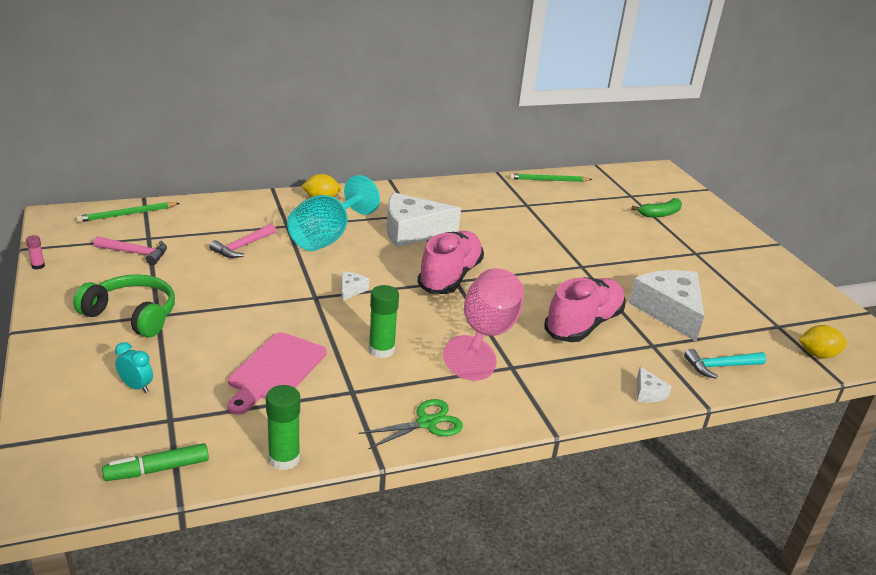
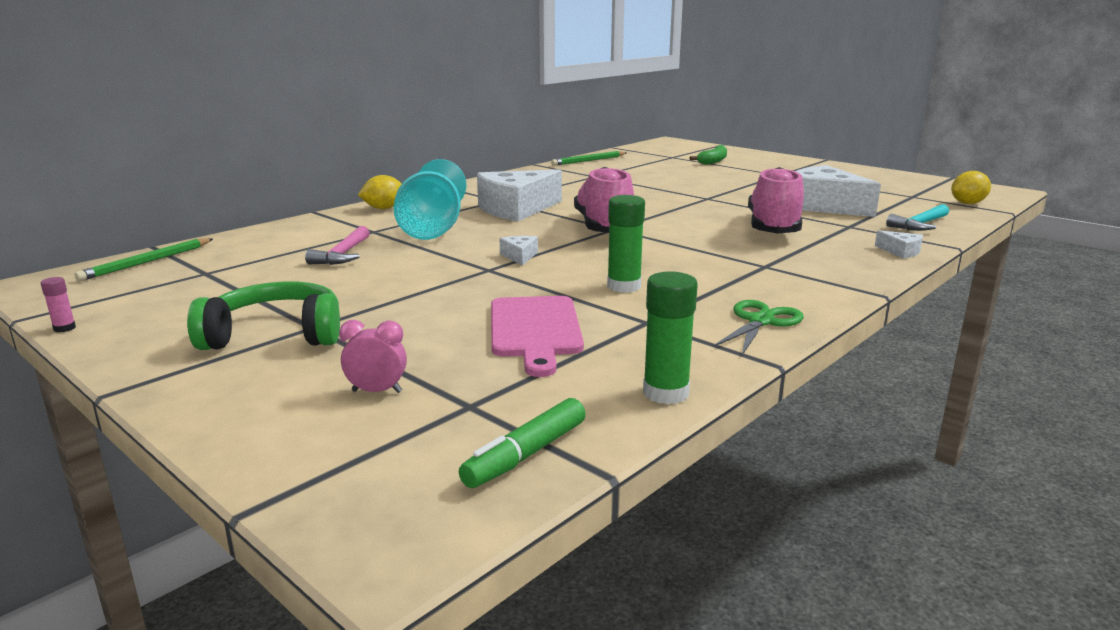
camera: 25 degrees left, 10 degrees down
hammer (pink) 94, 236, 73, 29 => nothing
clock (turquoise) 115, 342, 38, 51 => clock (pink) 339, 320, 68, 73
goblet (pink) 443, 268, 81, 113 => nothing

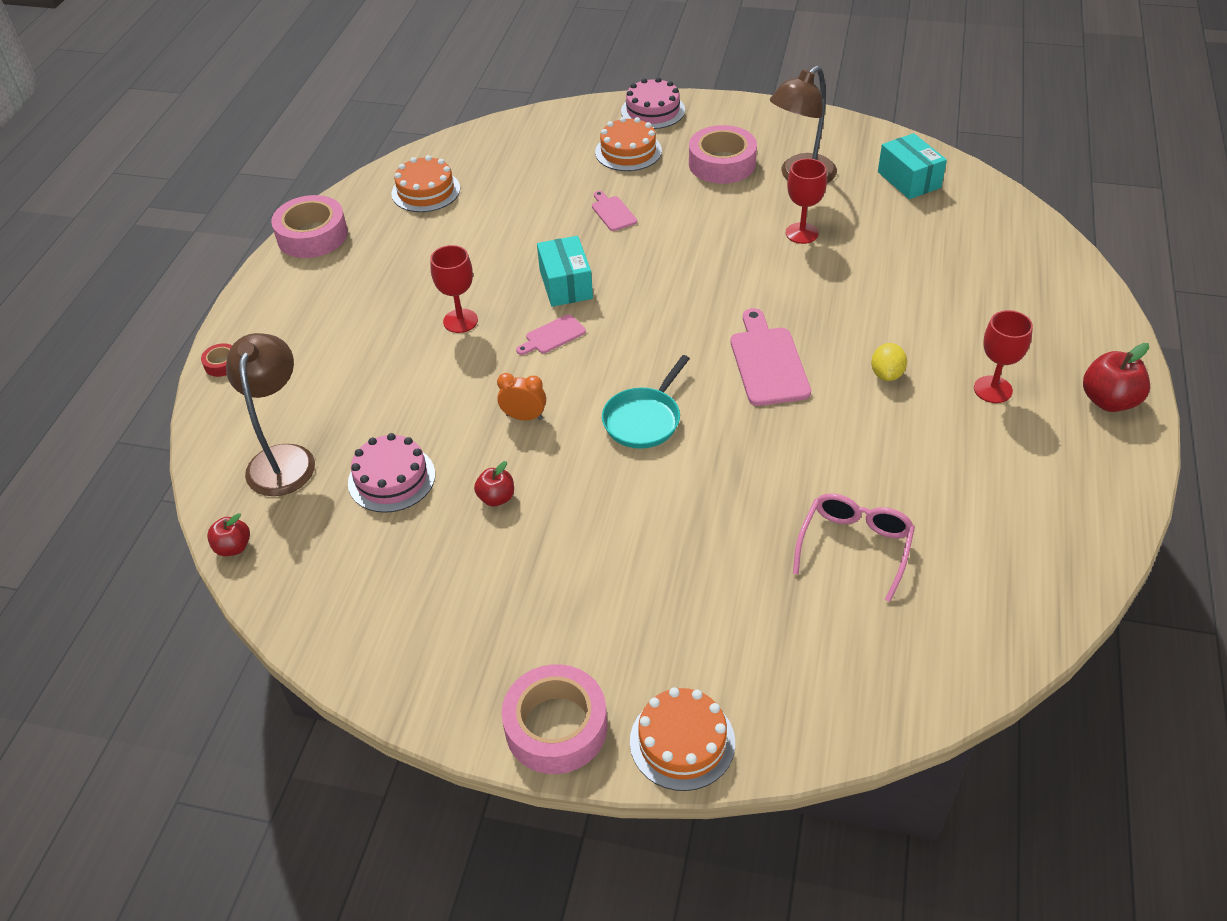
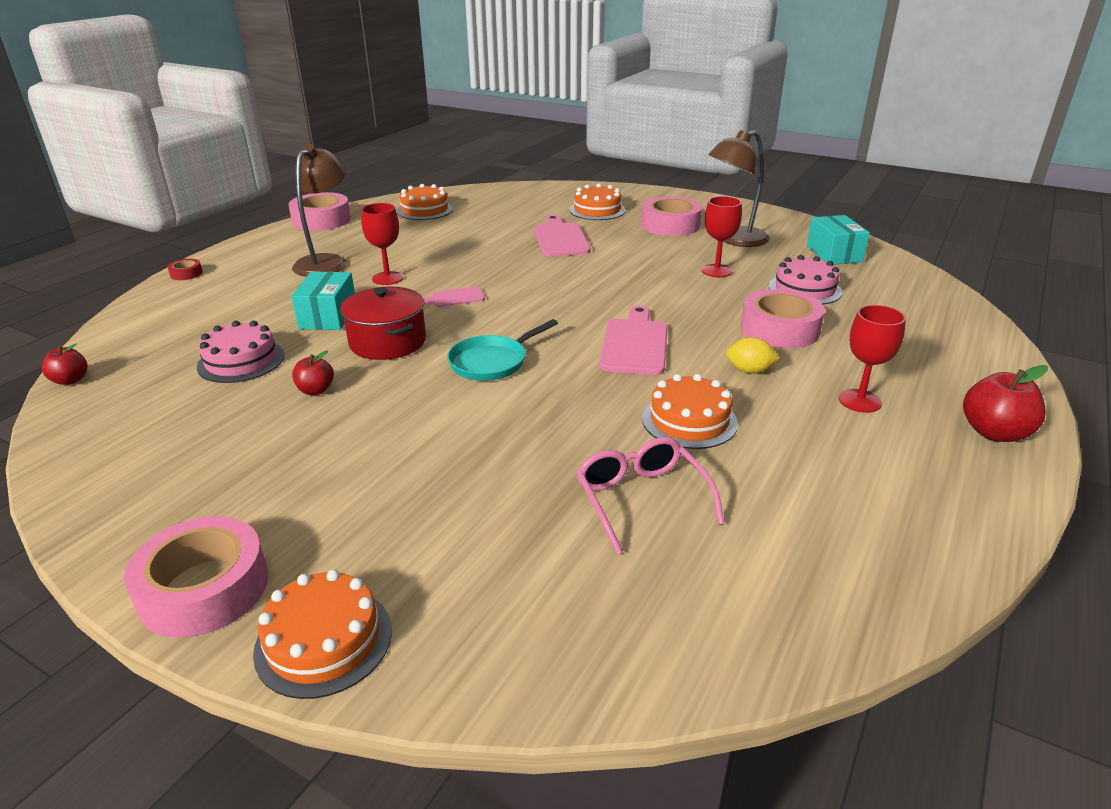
camera: 15 degrees right, 15 degrees down
lamp (brown) 226, 333, 89, 163 => lamp (brown) 292, 144, 55, 133, move
clock (orange) 497, 373, 49, 47 => pot (red) 340, 287, 86, 73
box (turquoise) 537, 236, 56, 71 => box (turquoise) 291, 272, 64, 58, move
cutting board (pink) 592, 191, 45, 40 => cutting board (pink) 534, 215, 57, 41, x1.80
cake (pink) 621, 77, 64, 52 => cake (pink) 769, 255, 73, 50, move
glasses (pink) 793, 494, 122, 108 => glasses (pink) 576, 437, 149, 117, 60 degrees counterclockwise
lemon (yellow) 871, 343, 36, 38 => lemon (yellow) 726, 337, 54, 37, 75 degrees clockwise
nothing => cake (orange) 642, 374, 96, 75
nothing => tape (pink) 741, 289, 84, 59

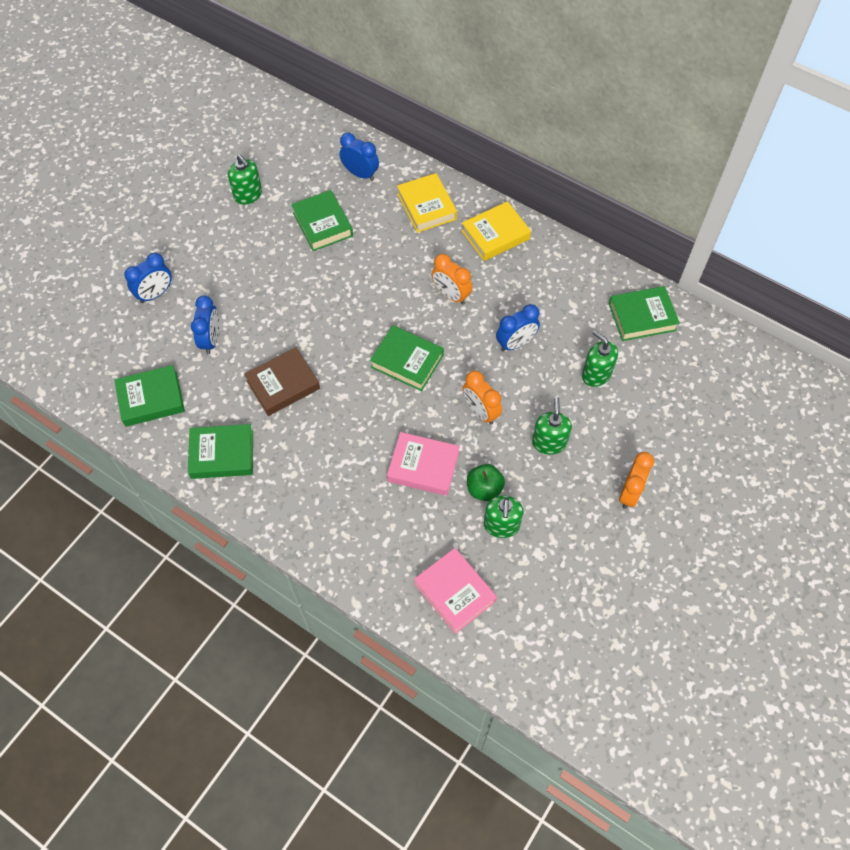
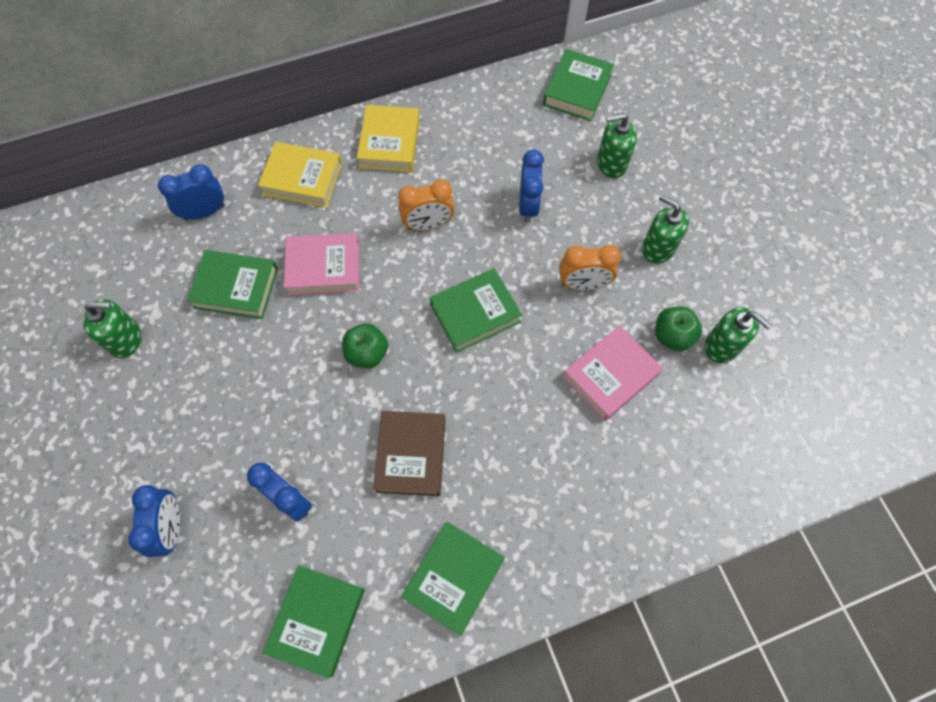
camera: 55 degrees left, 5 degrees up
book (pink) 414, 548, 83, 86 => book (pink) 284, 233, 76, 63, move
clock (orange) 619, 452, 35, 57 => nothing
nothing => apple (green) 342, 324, 46, 44

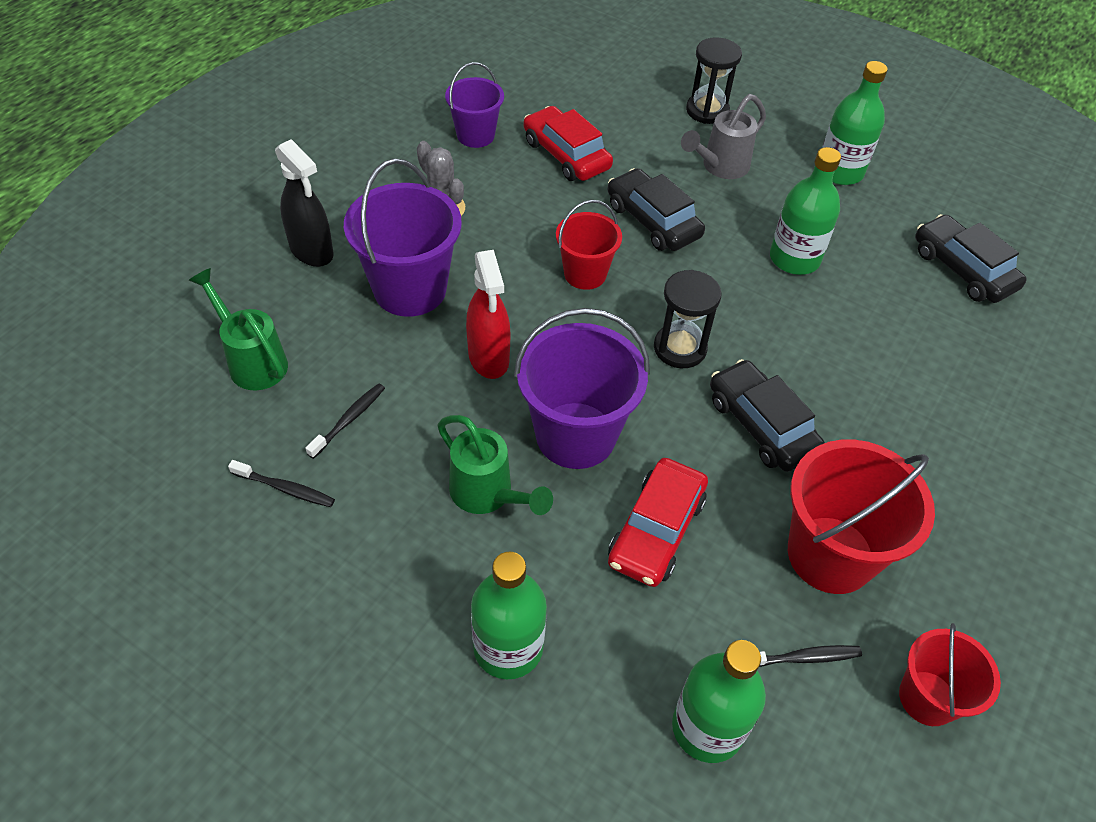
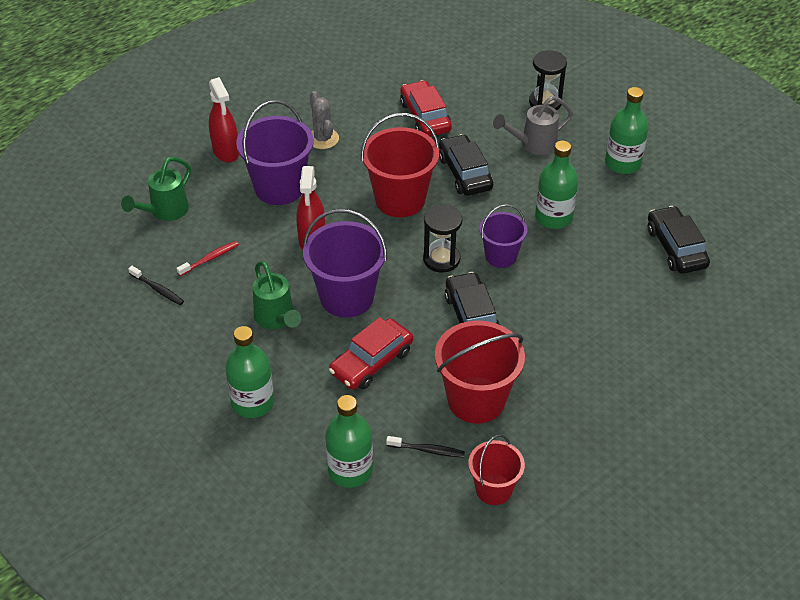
camera: 20 degrees right, 5 degrees down
watering can (green) 189, 268, 99, 122 => watering can (green) 121, 157, 70, 64, 120 degrees counterclockwise
spray bottle (black) 275, 139, 58, 128 => spray bottle (red) 209, 77, 30, 85
toothbrush (black) 305, 383, 80, 76 => toothbrush (red) 177, 241, 62, 35
bucket (purple) 445, 62, 59, 86 => bucket (purple) 479, 204, 49, 64, move
bucket (red) 556, 200, 66, 90 => bucket (red) 361, 113, 79, 104, x1.66

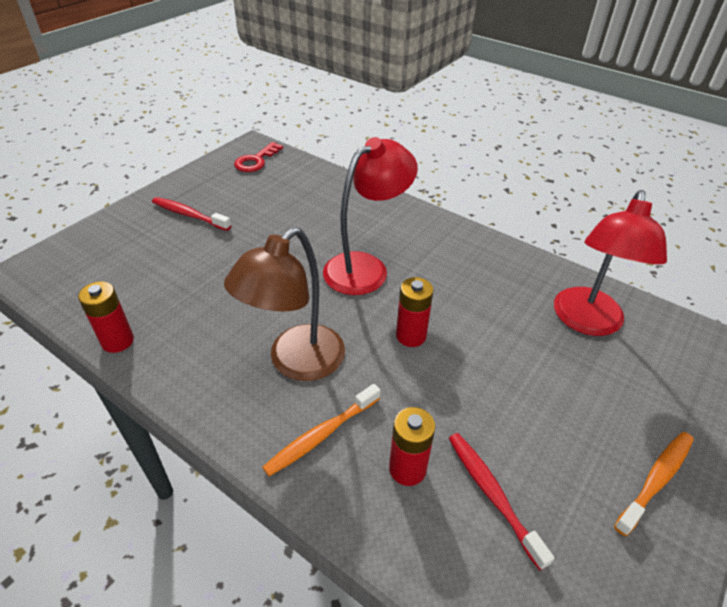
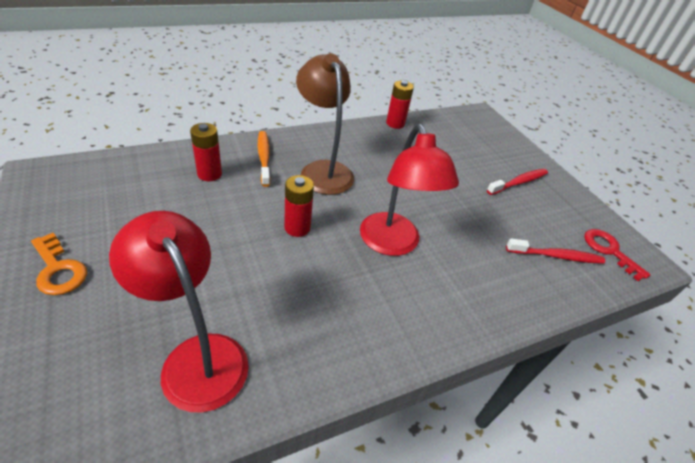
camera: 115 degrees right, 0 degrees up
toothbrush (red) 449, 433, 105, 137 => toothbrush (red) 506, 238, 99, 26, move
toothbrush (orange) 614, 432, 80, 104 => key (orange) 31, 233, 56, 62

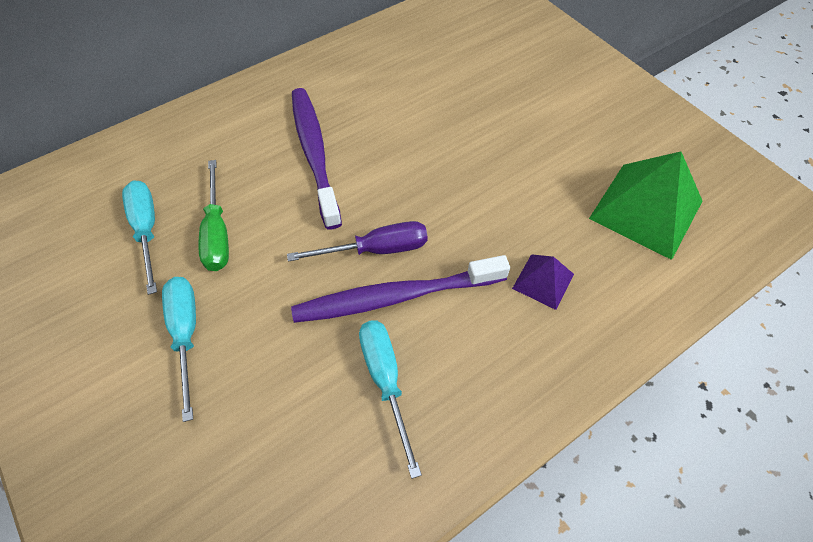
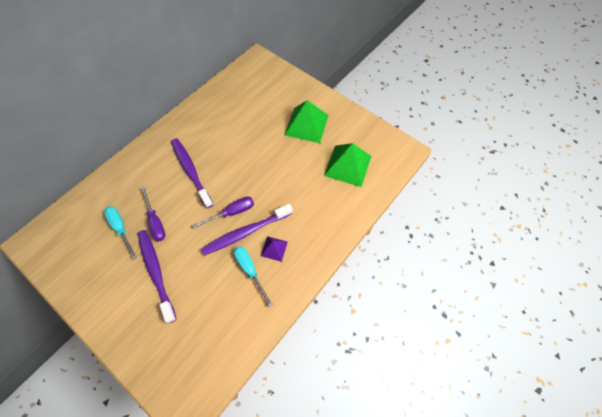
camera: 15 degrees left, 5 degrees up
screwdriver (turquoise) 162, 277, 34, 145 => toothbrush (purple) 138, 230, 39, 93
screwdriver (green) 199, 160, 30, 111 => screwdriver (purple) 141, 187, 25, 55
pyramid (purple) 512, 254, 62, 56 => pyramid (purple) 261, 236, 27, 26, move
nothing => pyramid (green) 285, 100, 44, 43

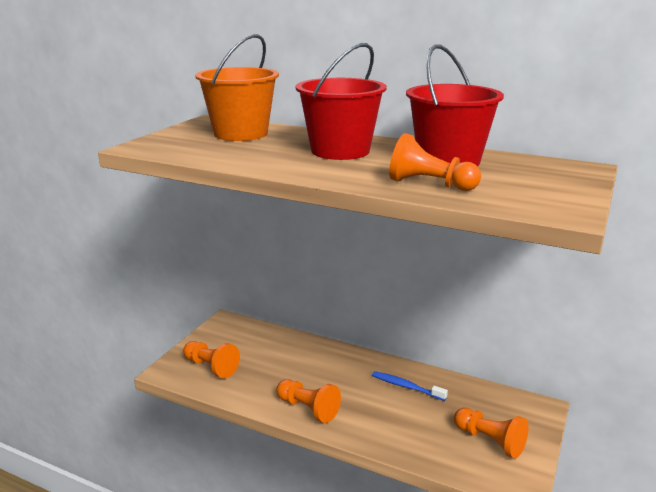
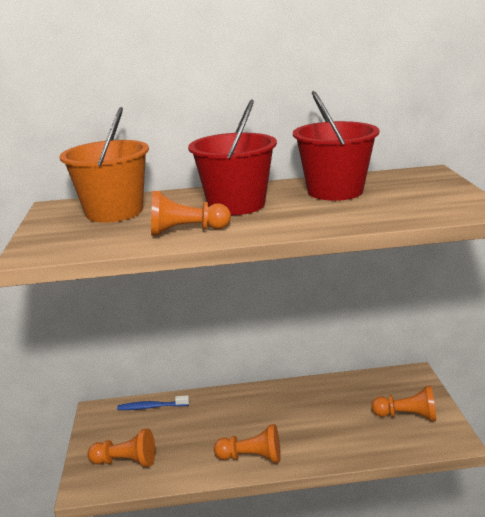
camera: 30 degrees left, 0 degrees up
toothbrush (blue) 372, 371, 76, 30 => toothbrush (blue) 117, 395, 72, 15, move
pawn (orange) 389, 133, 92, 58 => pawn (orange) 151, 191, 80, 45, move

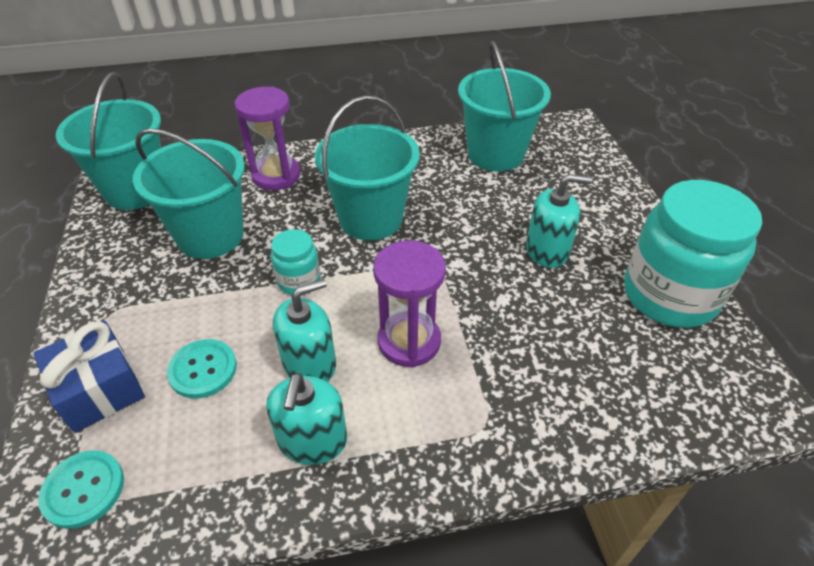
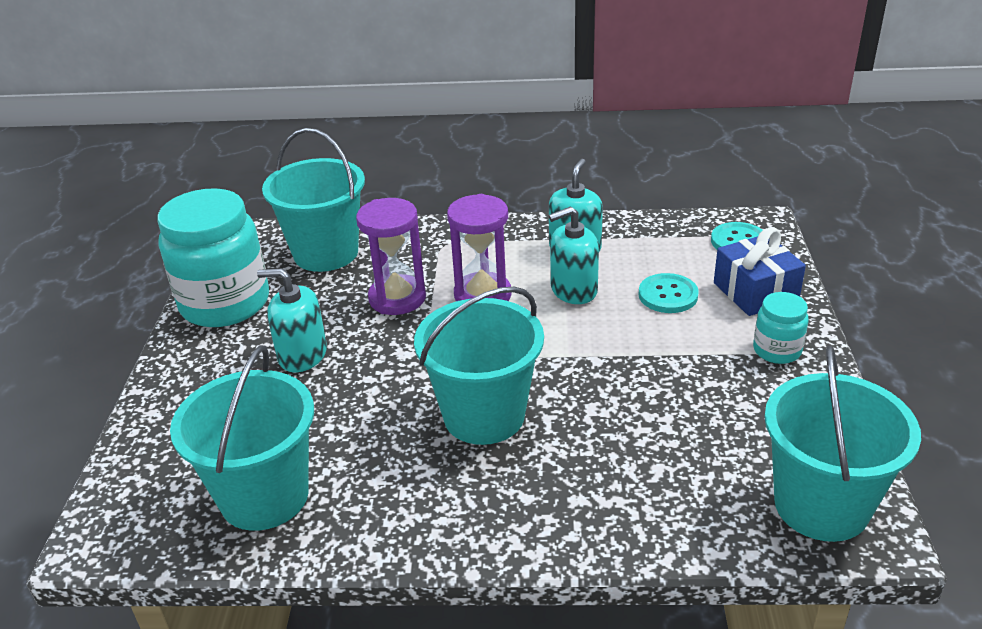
camera: 165 degrees left, 10 degrees down
bucket (turquoise) 133, 128, 112, 131 => bucket (turquoise) 262, 128, 103, 144, move
hourglass (purple) 234, 86, 66, 104 => hourglass (purple) 356, 198, 70, 117, move
jar (turquoise) 271, 229, 50, 66 => jar (turquoise) 753, 292, 55, 72, move

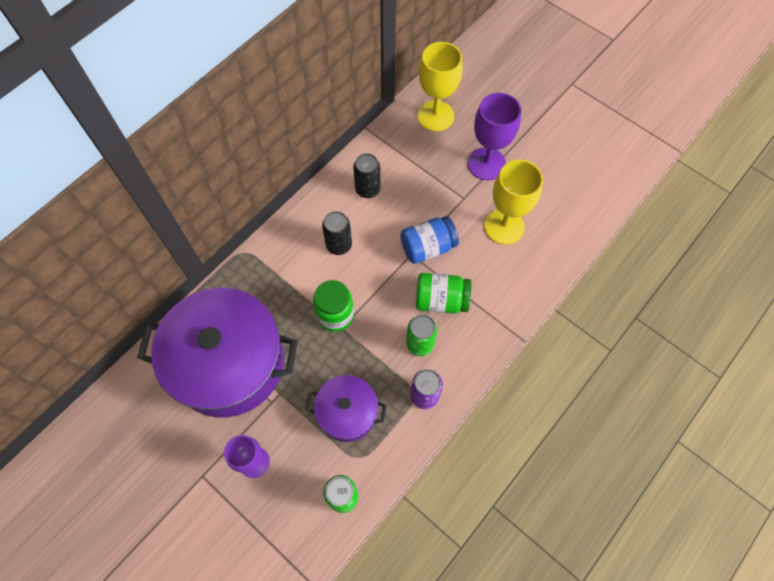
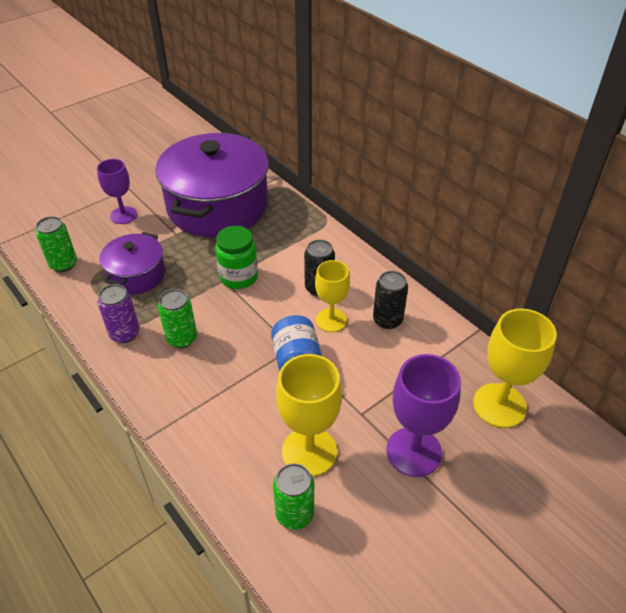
camera: 100 degrees right, 20 degrees down
jar (green) 416, 273, 55, 41 => nothing
nothing => can (green) 273, 463, 41, 67
nothing => goblet (yellow) 315, 260, 35, 72

